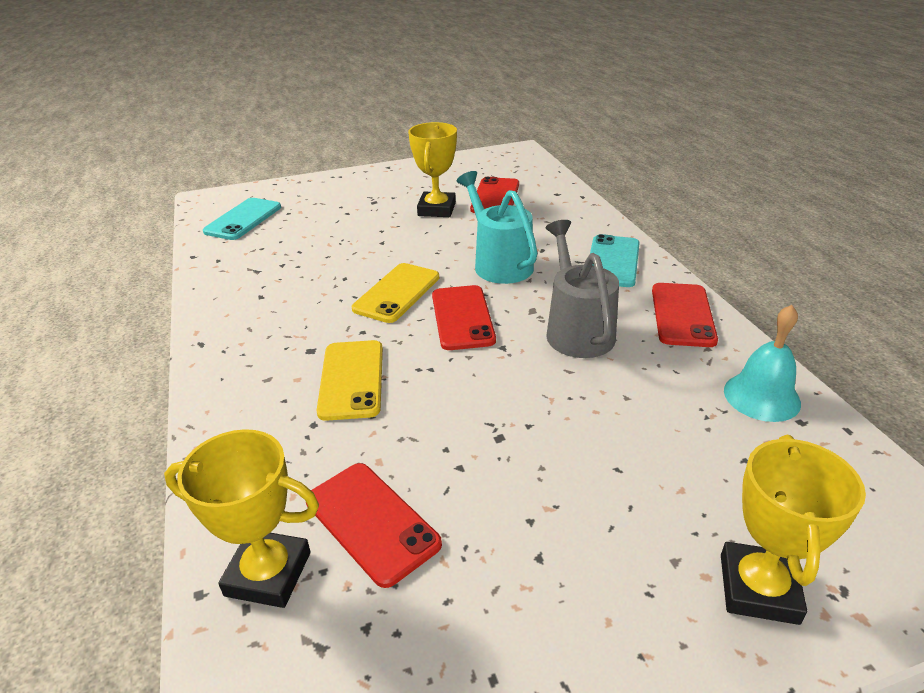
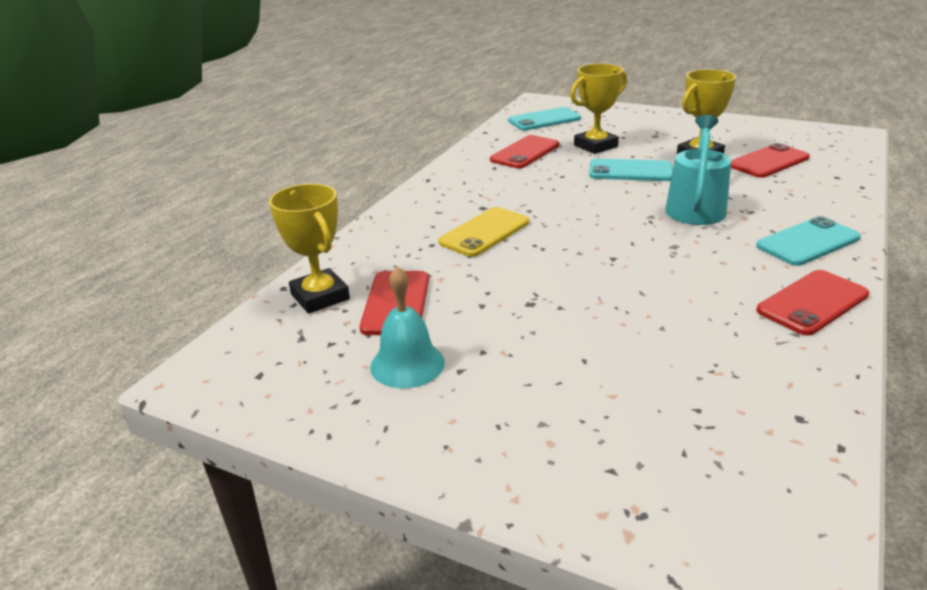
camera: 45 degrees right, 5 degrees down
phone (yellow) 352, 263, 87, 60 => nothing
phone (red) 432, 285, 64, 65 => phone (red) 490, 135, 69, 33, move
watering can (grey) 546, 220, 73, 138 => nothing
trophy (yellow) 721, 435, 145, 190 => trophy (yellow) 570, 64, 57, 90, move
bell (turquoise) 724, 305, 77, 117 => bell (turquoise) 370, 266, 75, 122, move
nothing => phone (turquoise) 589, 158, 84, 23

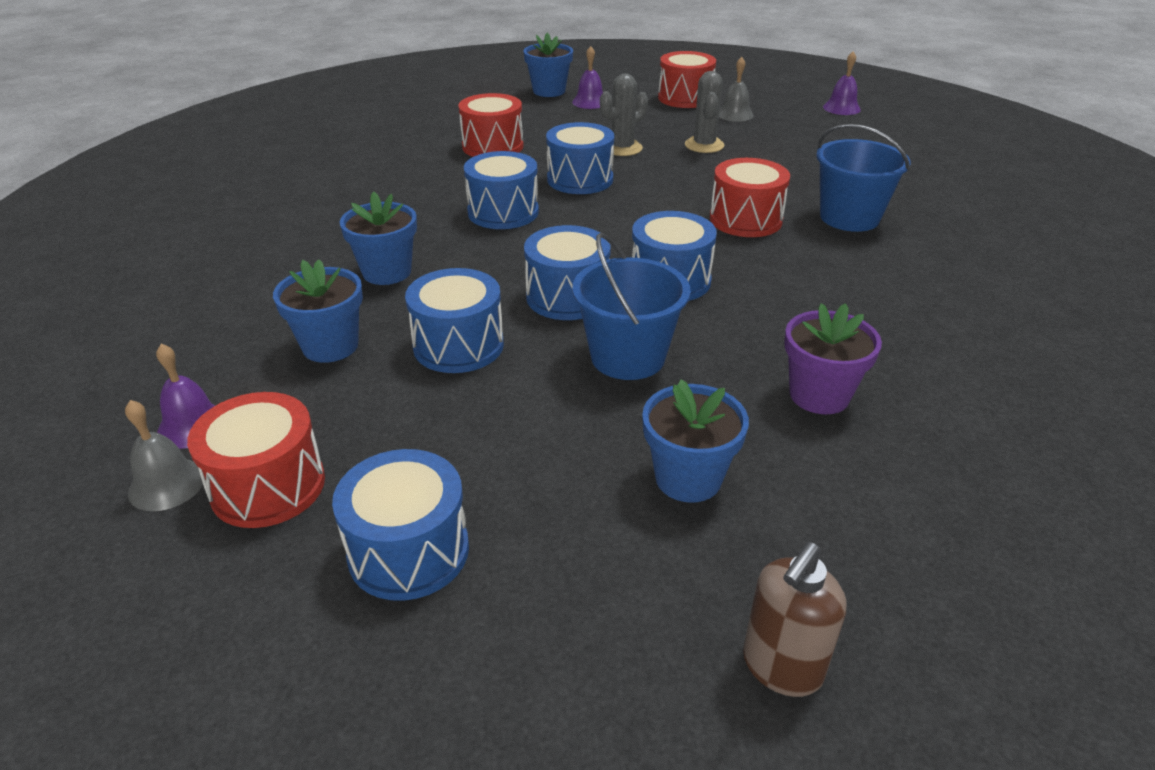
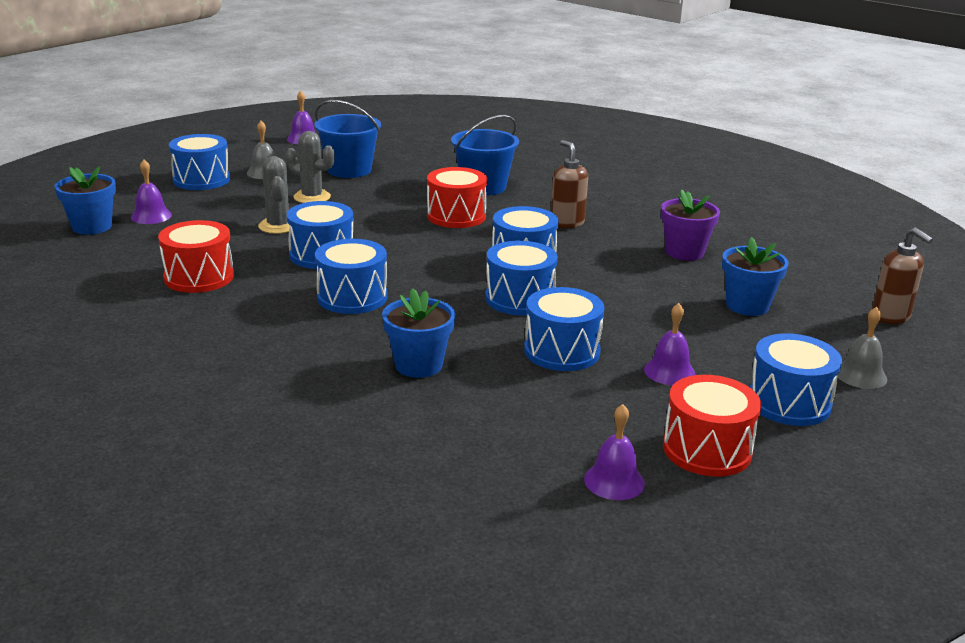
camera: 70 degrees left, 10 degrees down
bell (grey) 125, 400, 78, 111 => bell (grey) 837, 307, 50, 82, move
flower pot (blue) 273, 259, 90, 104 => nothing
bucket (blue) 572, 233, 119, 147 => bucket (blue) 314, 100, 67, 78, move
drum (red) 658, 51, 58, 57 => drum (blue) 169, 134, 61, 56
nothing => soap dispenser (brown) 551, 140, 37, 89
nothing => bell (purple) 644, 303, 52, 82

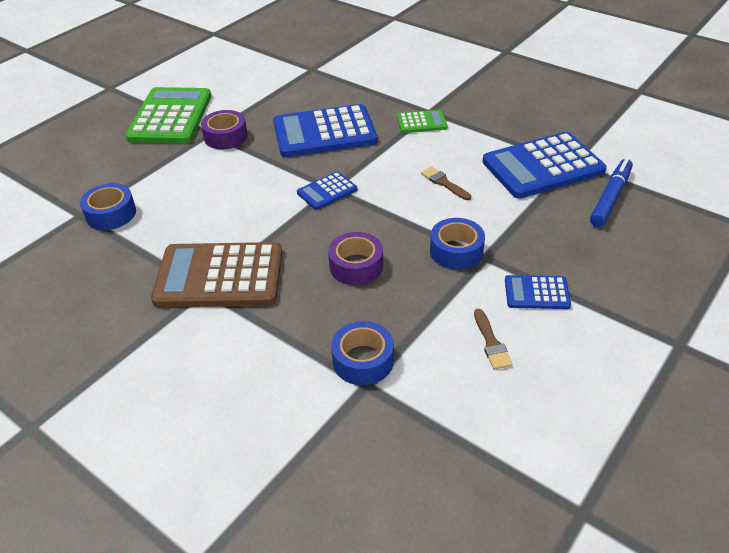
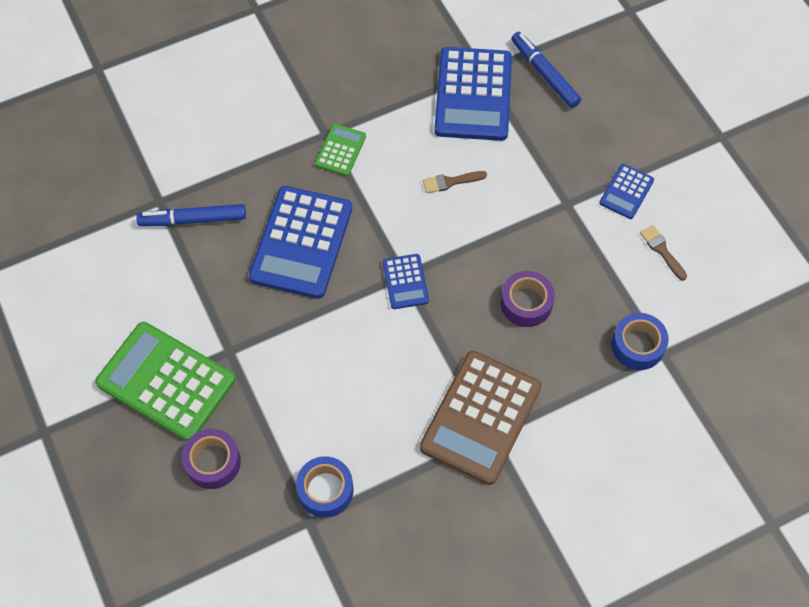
camera: 65 degrees left, 20 degrees up
tape (purple) 201, 110, 47, 39 => tape (purple) 182, 429, 59, 60, move
tape (blue) 430, 218, 55, 52 => nothing
brush (brown) 474, 309, 39, 60 => brush (brown) 640, 225, 47, 56, 135 degrees counterclockwise
nothing => marker (blue) 136, 204, 110, 22

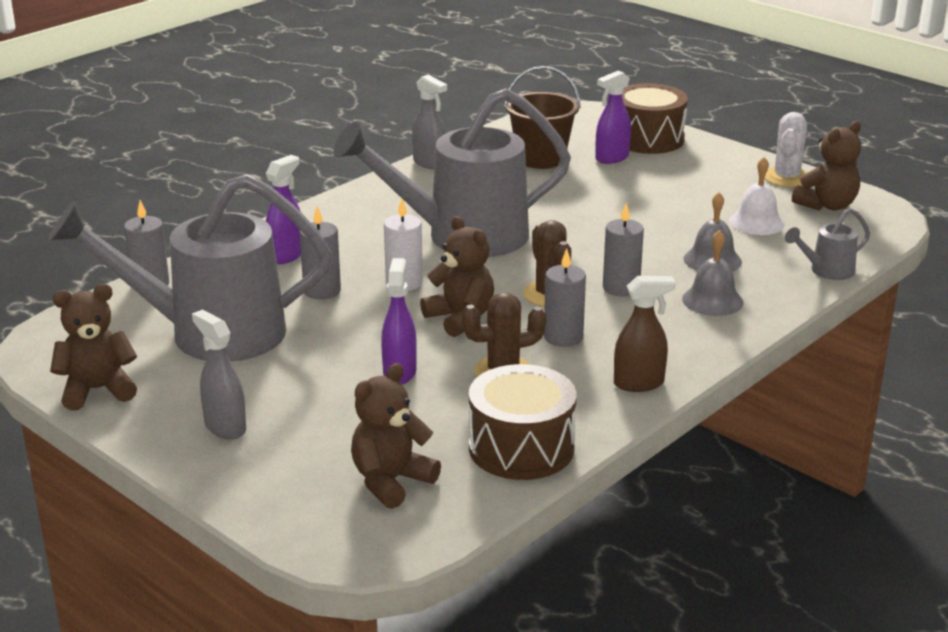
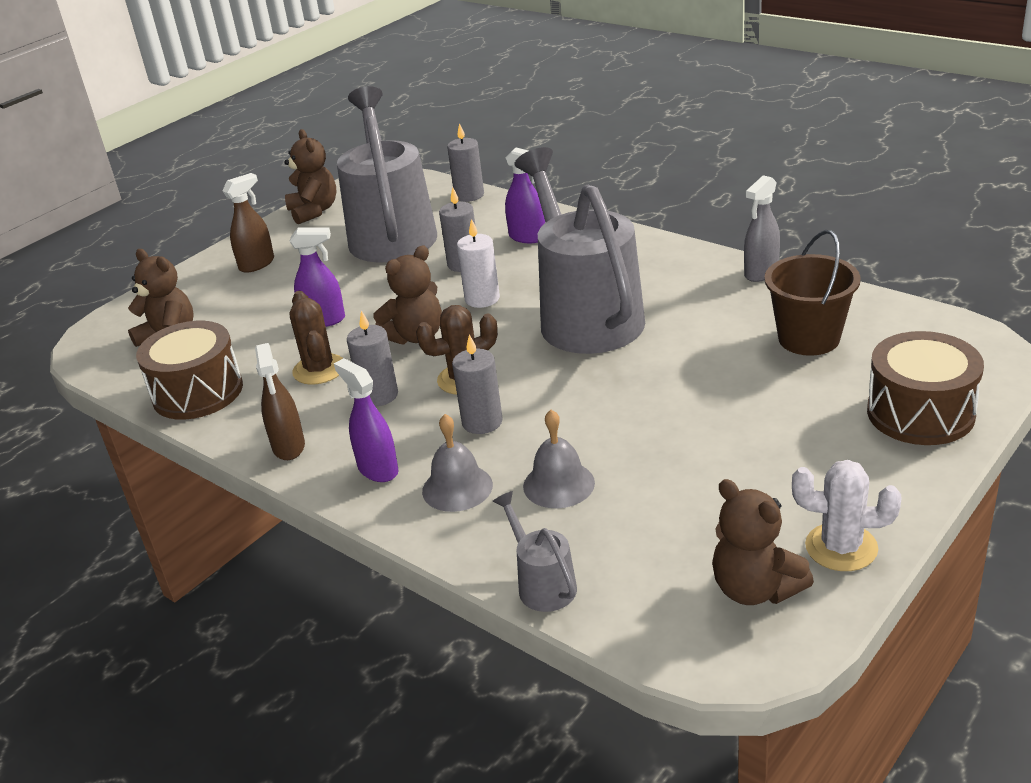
camera: 90 degrees right, 5 degrees up
spray bottle (grey) 192, 309, 54, 130 => spray bottle (brown) 222, 173, 52, 100
spray bottle (purple) 595, 70, 36, 94 => spray bottle (purple) 334, 358, 64, 124, move
bell (white) 729, 157, 56, 78 => nothing

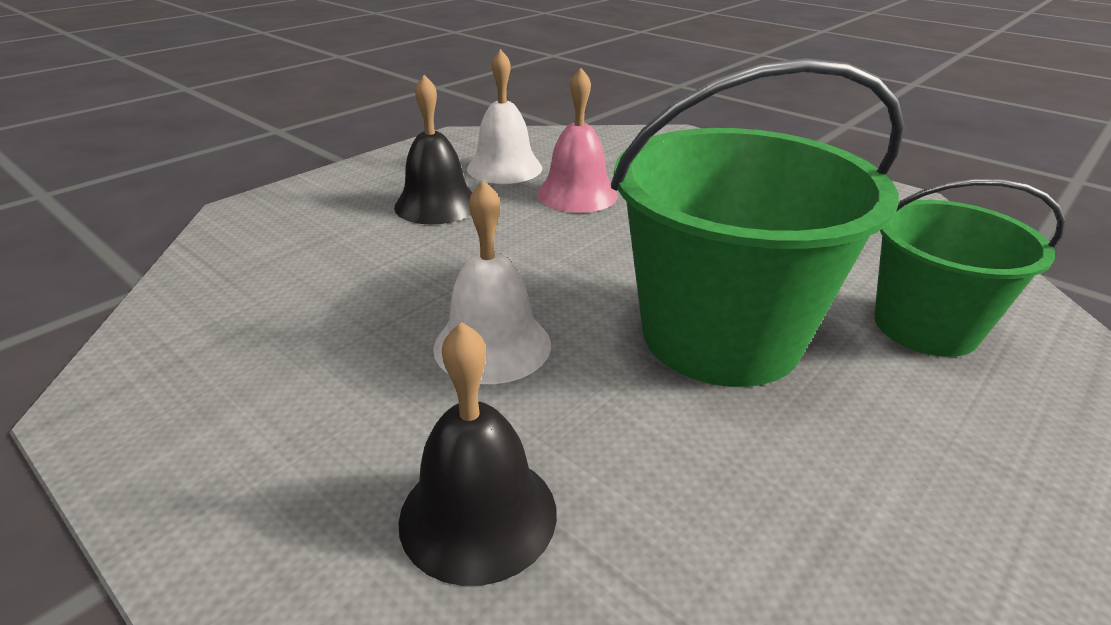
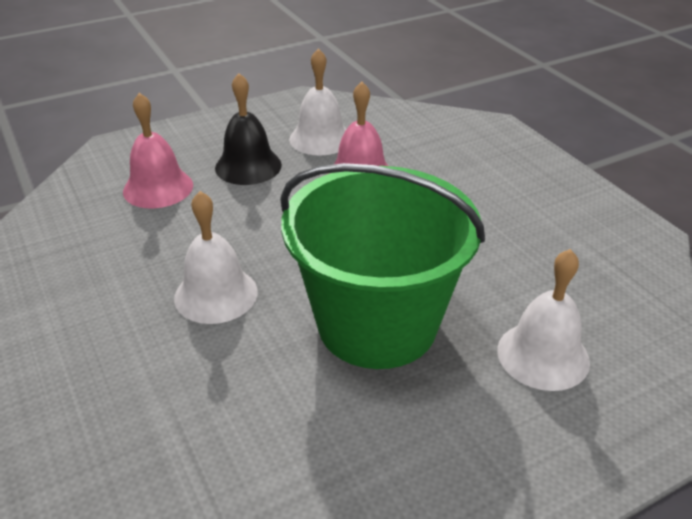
camera: 20 degrees right, 5 degrees up
bell (black) 398, 322, 159, 264 => nothing
bucket (green) 874, 179, 191, 178 => bell (white) 497, 249, 93, 142
nothing => bell (pink) 123, 93, 70, 115

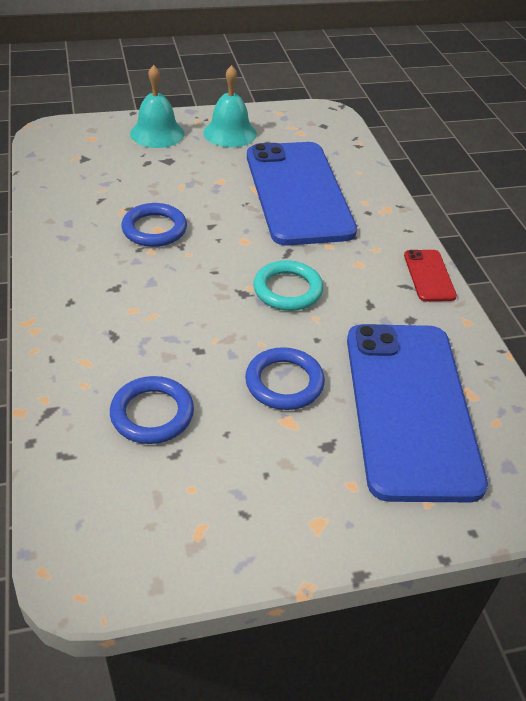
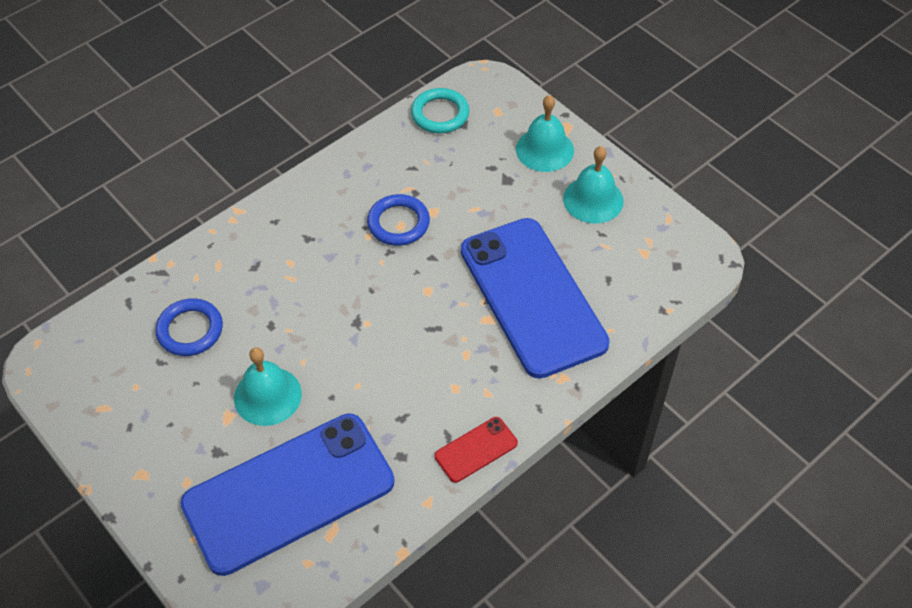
camera: 65 degrees right, 10 degrees up
ring (blue) 245, 347, 80, 63 => bell (turquoise) 234, 347, 68, 79
phone (blue) 247, 142, 110, 104 => phone (blue) 461, 218, 149, 161, 75 degrees counterclockwise
ring (turquoise) 253, 260, 70, 51 => ring (turquoise) 411, 88, 58, 45, move

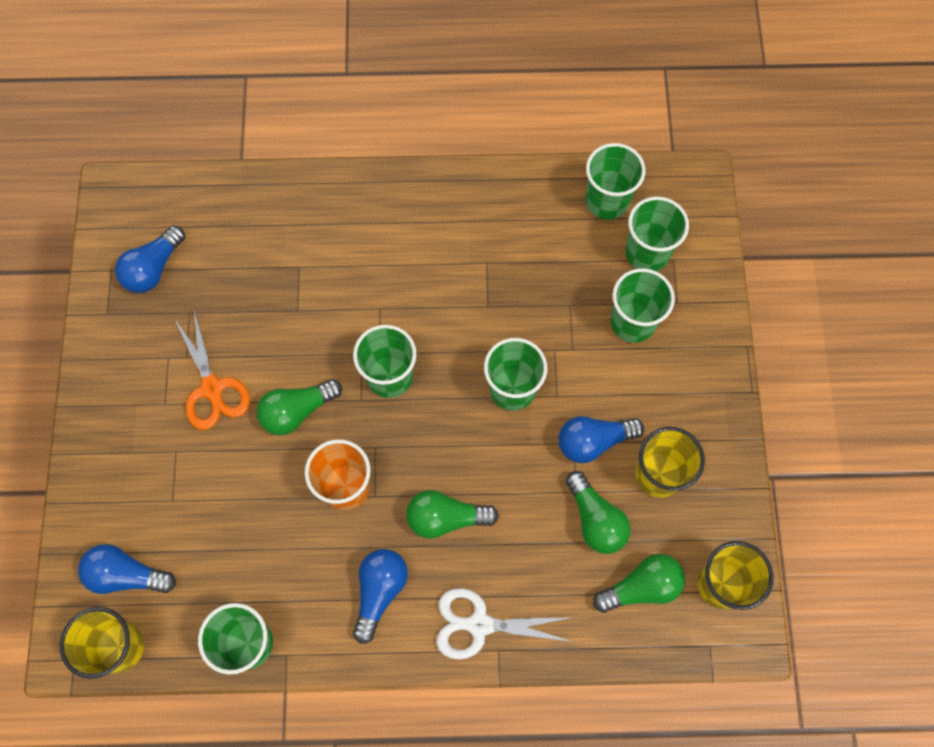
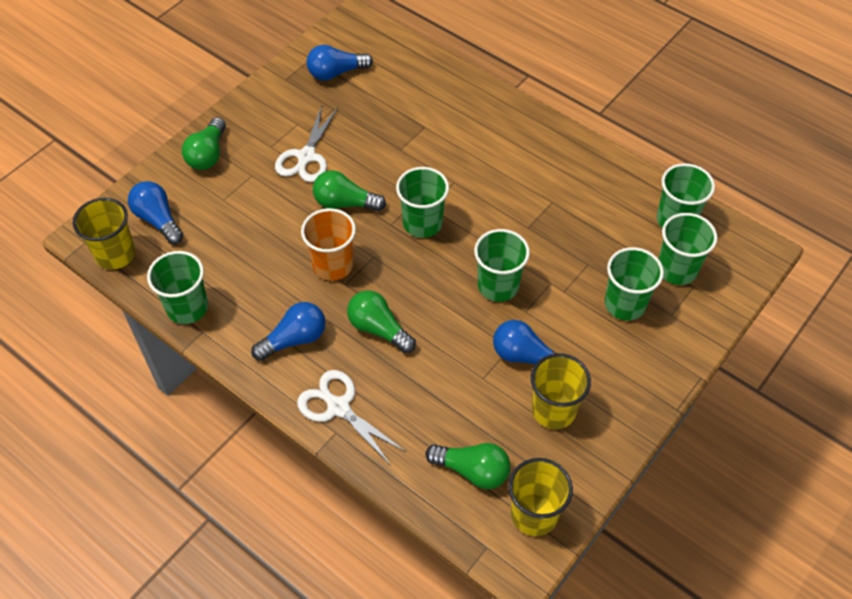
camera: 40 degrees right, 15 degrees down
scissors (orange) 174, 310, 76, 120 => scissors (white) 275, 105, 63, 77
light bulb (green) 566, 471, 65, 83 => light bulb (green) 182, 117, 44, 53, move

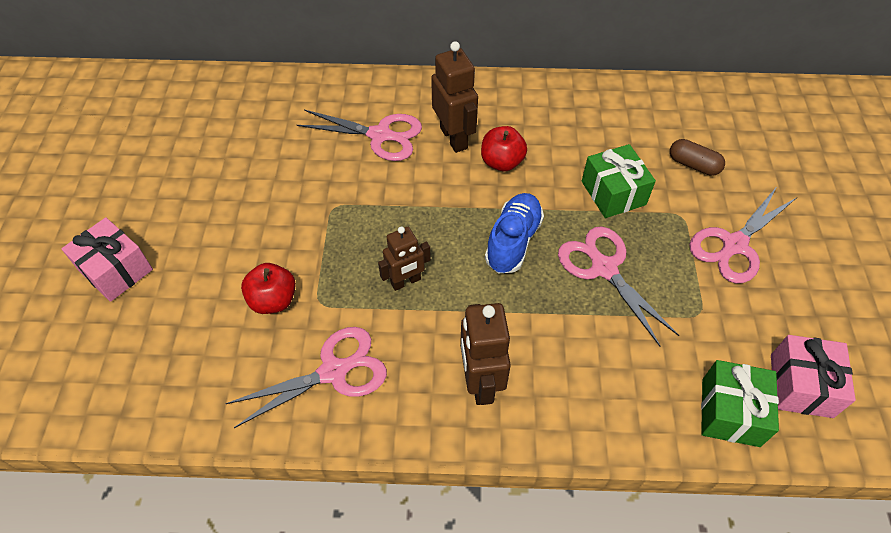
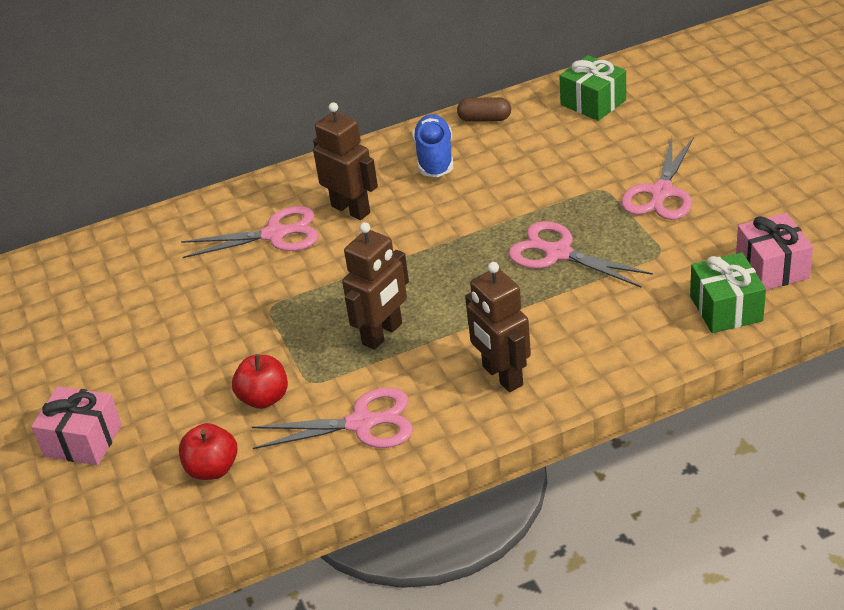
camera: 20 degrees left, 15 degrees down
scissors (pink) 225, 327, 162, 101 => scissors (pink) 252, 387, 161, 62, 45 degrees clockwise
robot (brown) 378, 226, 53, 65 => robot (brown) 342, 222, 67, 128, x1.50
apple (red) 481, 126, 46, 45 => apple (red) 179, 423, 58, 57, move
shoe (blue) 485, 193, 59, 81 => shoe (blue) 412, 115, 41, 62, move
gift (green) 582, 144, 74, 74 => gift (green) 559, 55, 67, 66, move
capsule (brown) 670, 139, 55, 37 => capsule (brown) 457, 97, 54, 25, move

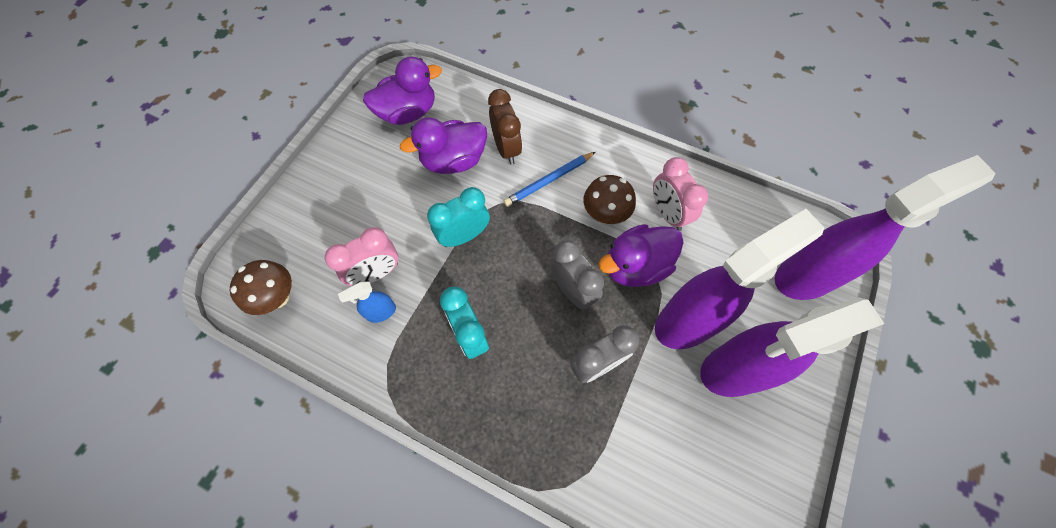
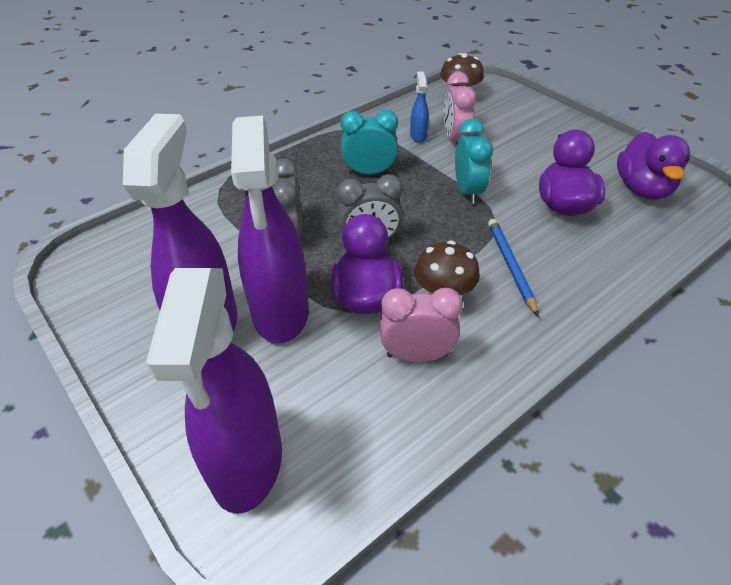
camera: 115 degrees right, 20 degrees down
clock (brown) 488, 89, 34, 76 => nothing

